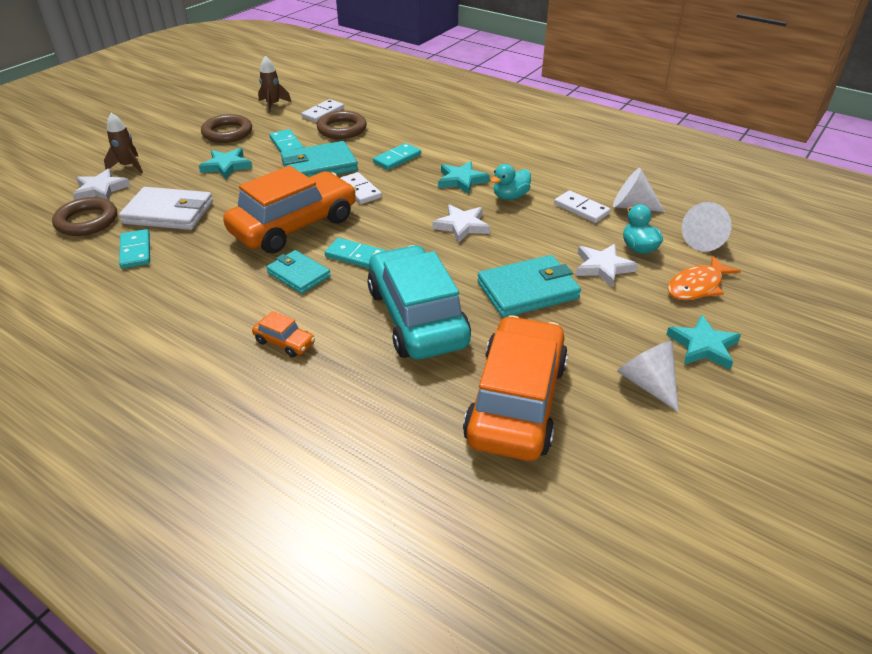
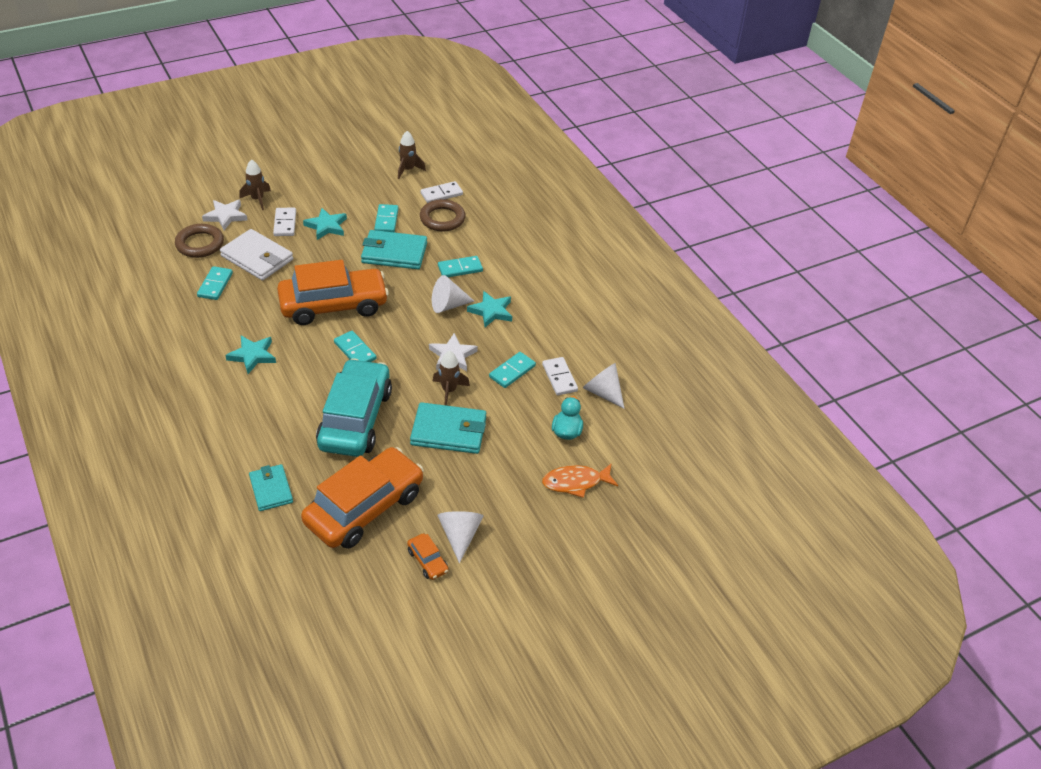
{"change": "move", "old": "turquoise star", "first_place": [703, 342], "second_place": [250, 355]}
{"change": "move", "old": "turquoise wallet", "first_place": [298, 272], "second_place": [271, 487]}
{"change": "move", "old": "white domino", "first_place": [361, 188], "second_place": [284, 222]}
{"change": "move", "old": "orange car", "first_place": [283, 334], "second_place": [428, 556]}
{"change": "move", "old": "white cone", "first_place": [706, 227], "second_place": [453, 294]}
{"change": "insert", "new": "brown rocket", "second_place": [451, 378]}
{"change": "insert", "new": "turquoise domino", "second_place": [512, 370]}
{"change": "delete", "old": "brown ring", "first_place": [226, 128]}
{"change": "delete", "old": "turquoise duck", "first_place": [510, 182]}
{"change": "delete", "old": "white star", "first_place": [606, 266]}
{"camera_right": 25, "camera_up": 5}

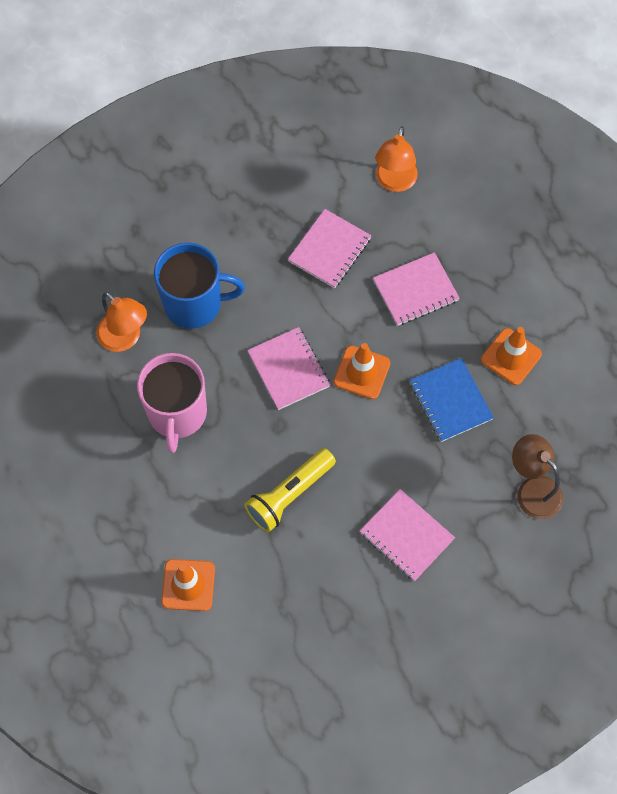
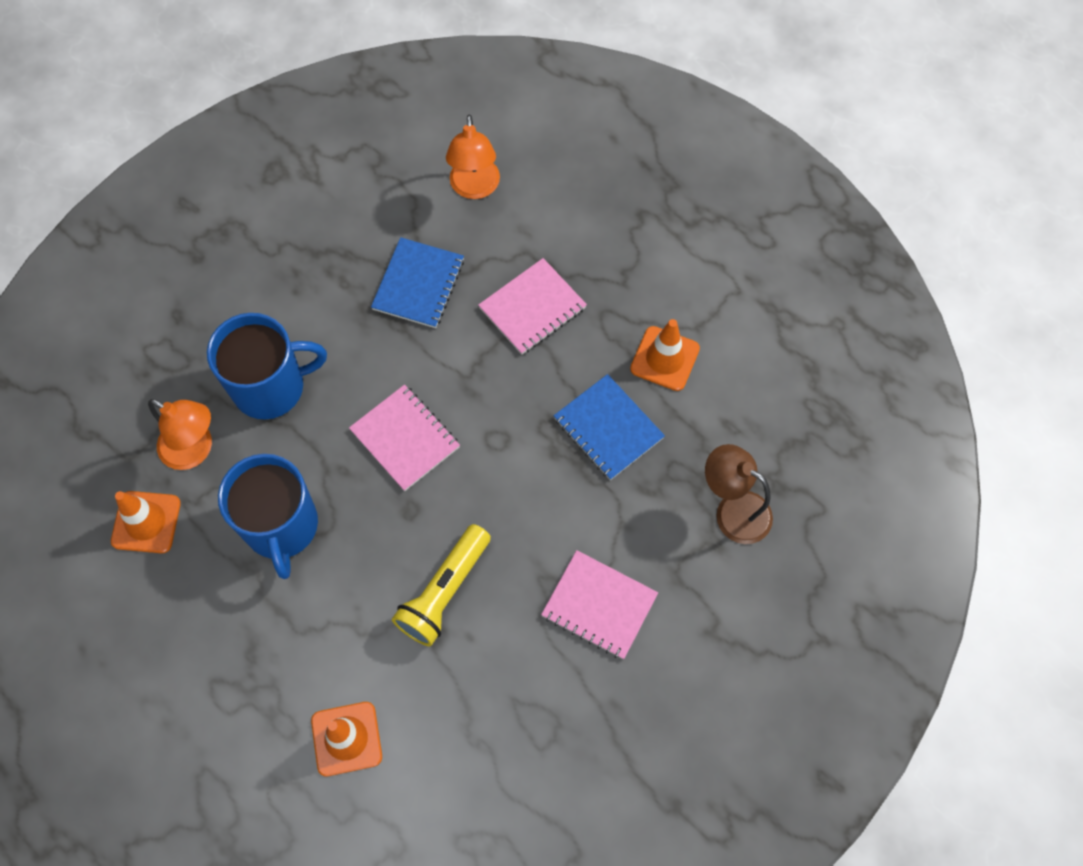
{"change": "move", "old": "orange traffic cone", "first_place": [362, 371], "second_place": [146, 522]}
{"change": "recolor", "old": "pink mug", "new": "blue mug", "first_place": [172, 403], "second_place": [268, 516]}
{"change": "recolor", "old": "pink notebook", "new": "blue notebook", "first_place": [330, 248], "second_place": [417, 282]}
{"camera_right": -15, "camera_up": 0}

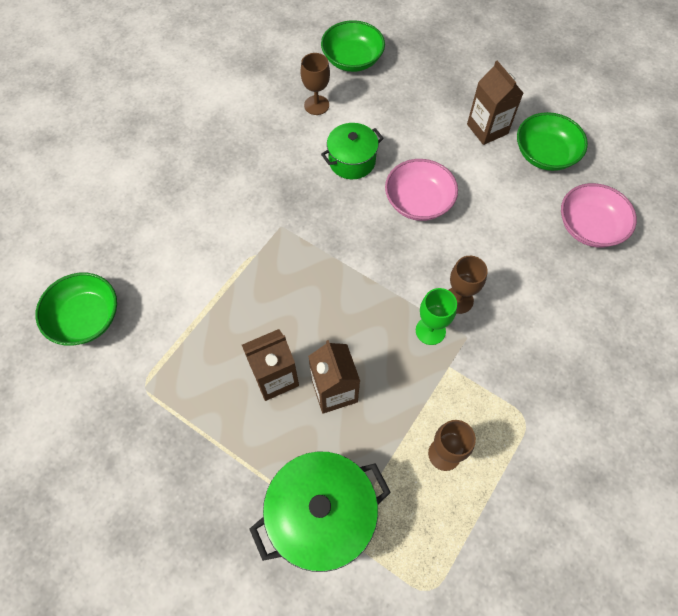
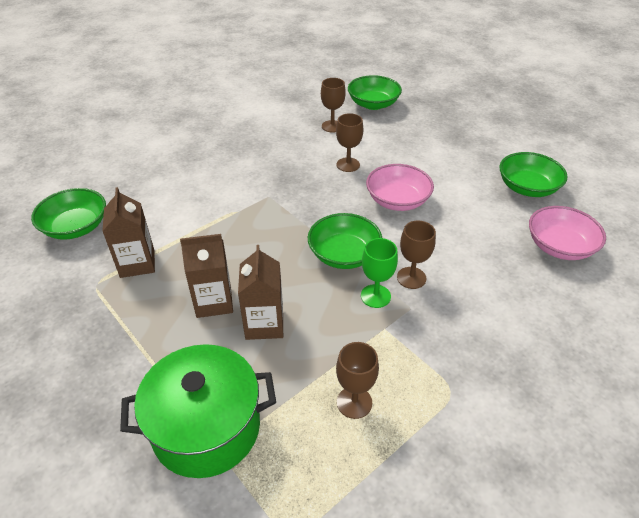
{"change": "move", "old": "brown carton", "first_place": [495, 103], "second_place": [128, 232]}
{"change": "insert", "new": "green bowl", "second_place": [345, 241]}
{"change": "replace", "old": "green pot", "new": "brown goblet", "first_place": [352, 151], "second_place": [349, 142]}
{"camera_right": 15, "camera_up": -20}

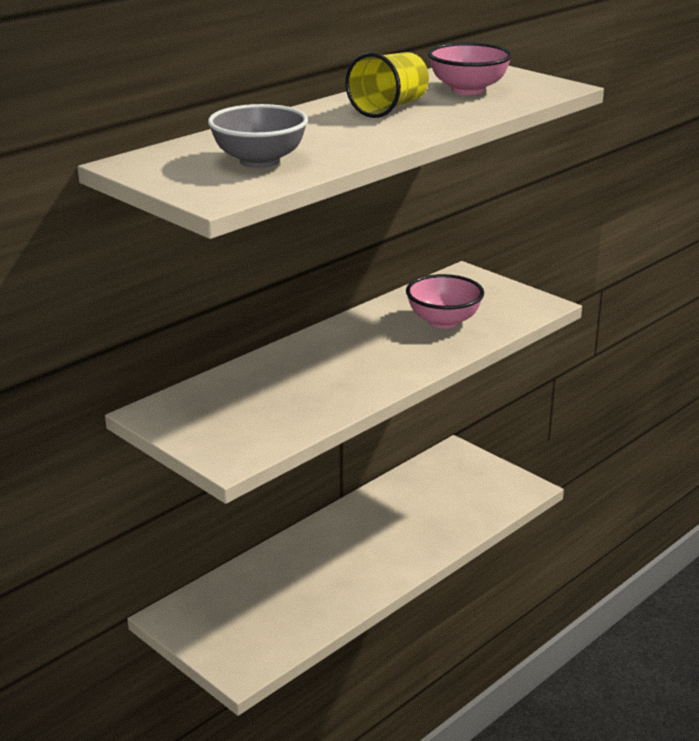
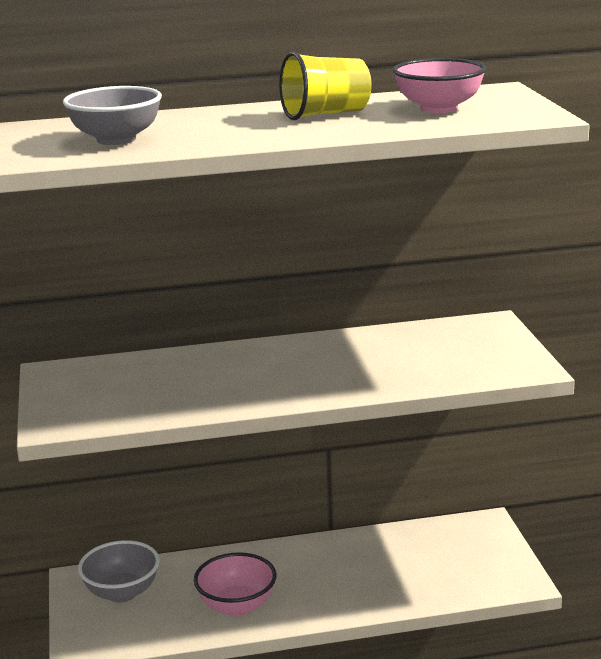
{"change": "insert", "new": "grey bowl", "second_place": [119, 571]}
{"change": "move", "old": "pink bowl", "first_place": [445, 301], "second_place": [235, 584]}
{"camera_right": 35, "camera_up": -5}

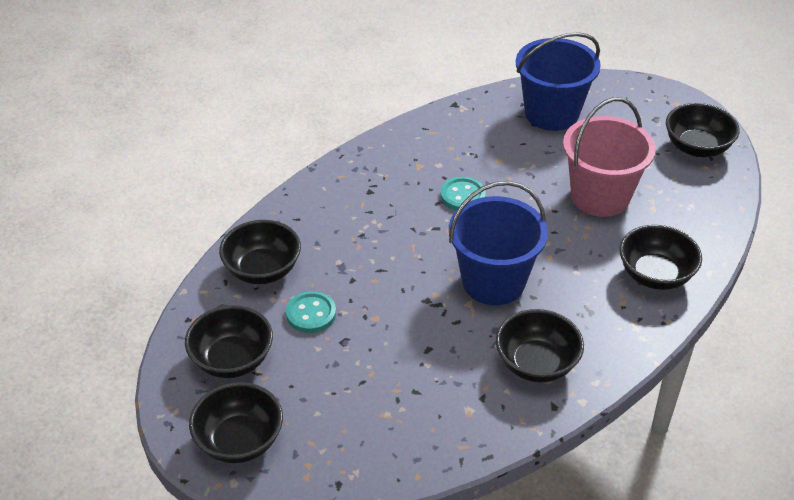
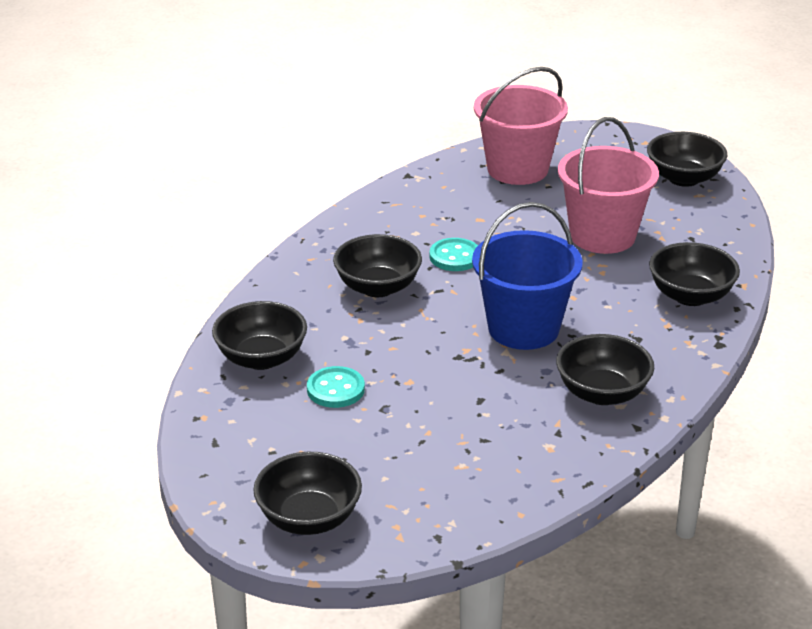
{"change": "move", "old": "black bowl", "first_place": [229, 341], "second_place": [377, 265]}
{"change": "recolor", "old": "blue bucket", "new": "pink bucket", "first_place": [558, 81], "second_place": [521, 126]}
{"camera_right": -15, "camera_up": -10}

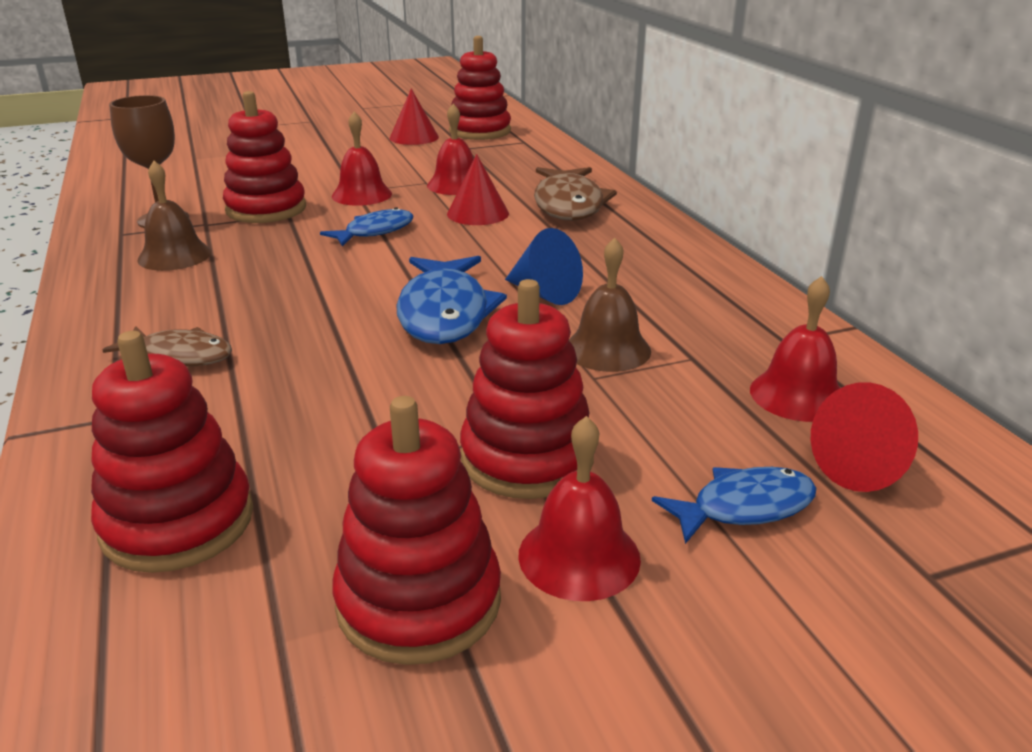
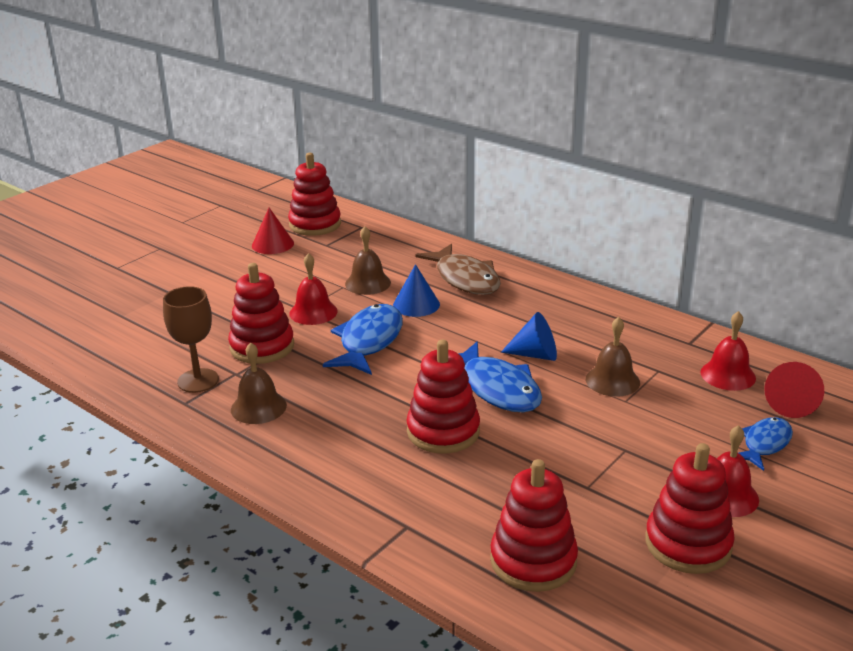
{"change": "resize", "old": "blue fish", "first_place": [367, 226], "second_place": [363, 339], "factor": 1.65}
{"change": "recolor", "old": "red bell", "new": "brown bell", "first_place": [450, 149], "second_place": [368, 260]}
{"change": "recolor", "old": "red cone", "new": "blue cone", "first_place": [478, 189], "second_place": [416, 290]}
{"change": "move", "old": "red stacking toy", "first_place": [527, 389], "second_place": [443, 397]}
{"change": "delete", "old": "brown fish", "first_place": [167, 346]}
{"camera_right": -30, "camera_up": 0}

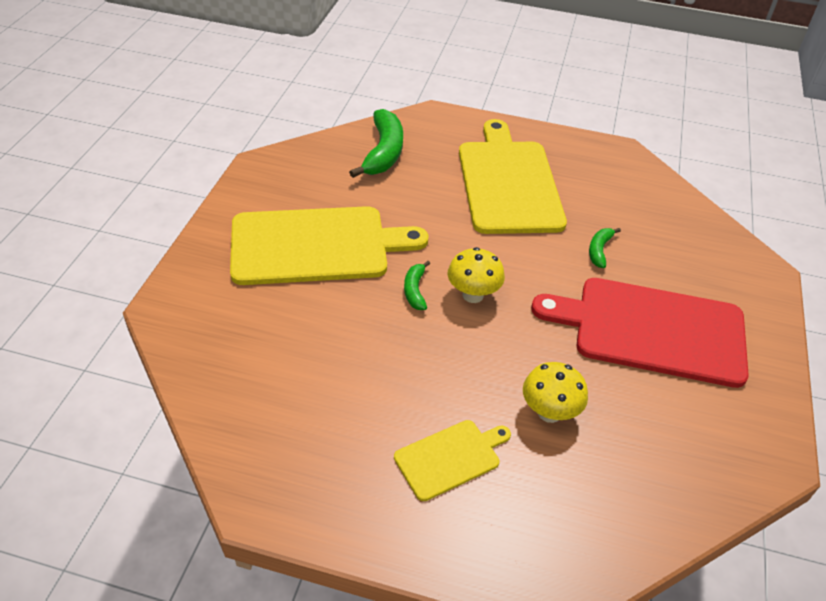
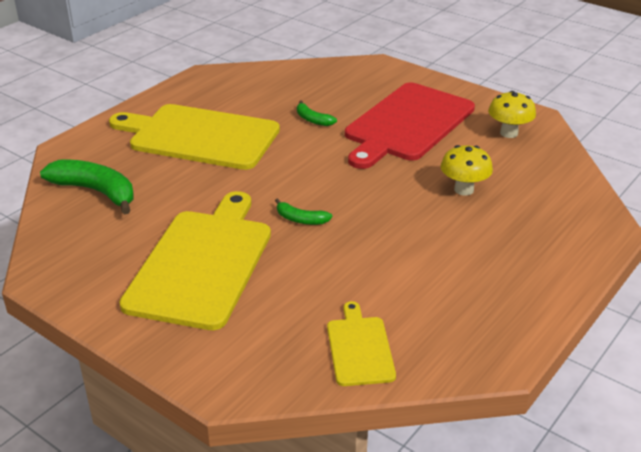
{"change": "move", "old": "yellow cutting board", "first_place": [452, 460], "second_place": [361, 343]}
{"change": "move", "old": "yellow mushroom", "first_place": [476, 275], "second_place": [512, 114]}
{"camera_right": -65, "camera_up": -10}

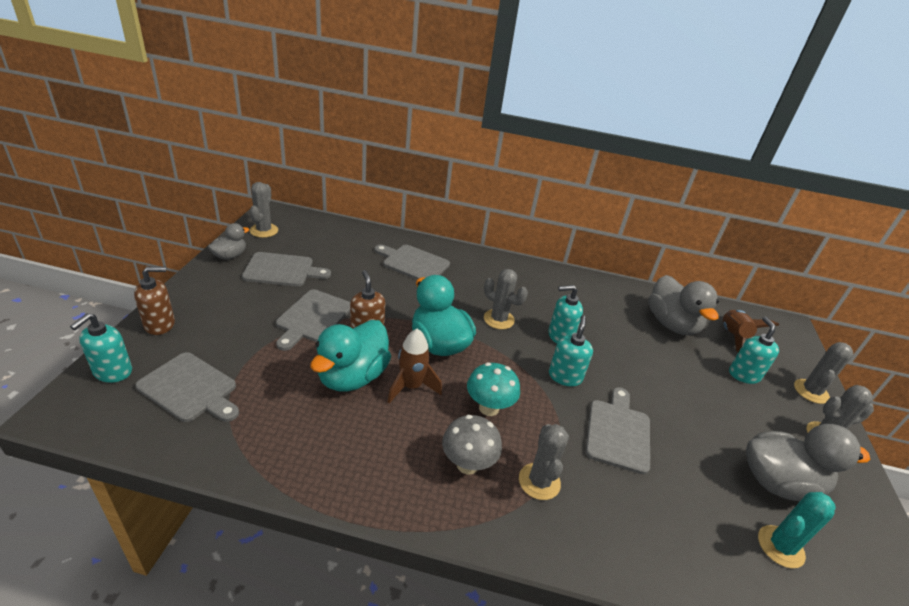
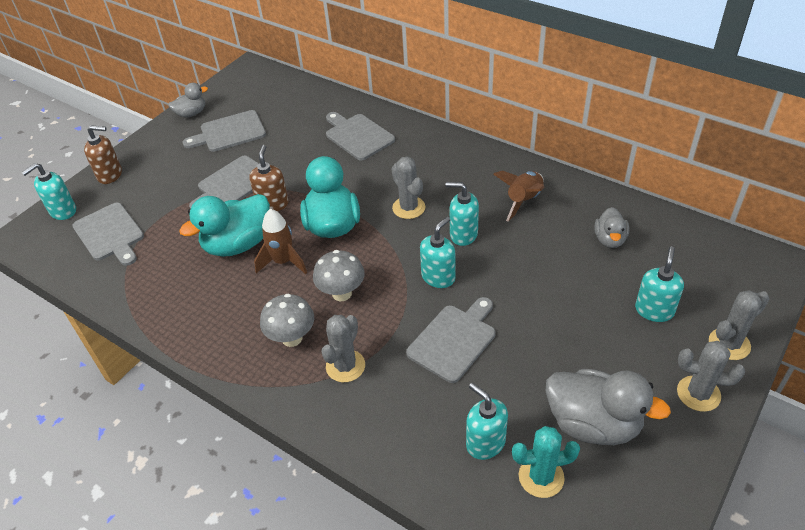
{"change": "rotate", "old": "grey cutting board", "first_place": [286, 269], "second_place": [224, 131], "degrees": 135}
{"change": "recolor", "old": "turquoise mushroom", "new": "grey mushroom", "first_place": [493, 389], "second_place": [339, 275]}
{"change": "insert", "new": "turquoise soap dispenser", "second_place": [487, 421]}
{"change": "move", "old": "brown rocket", "first_place": [751, 331], "second_place": [518, 196]}
{"change": "resize", "old": "grey duck", "first_place": [683, 305], "second_place": [612, 227], "factor": 0.55}
{"change": "delete", "old": "grey cactus", "first_place": [264, 210]}
{"camera_right": 30, "camera_up": 10}

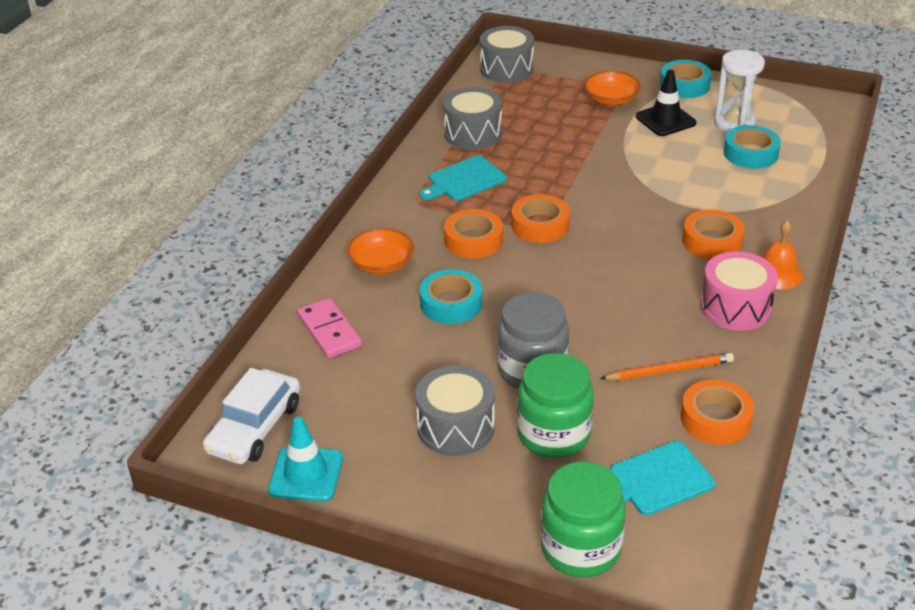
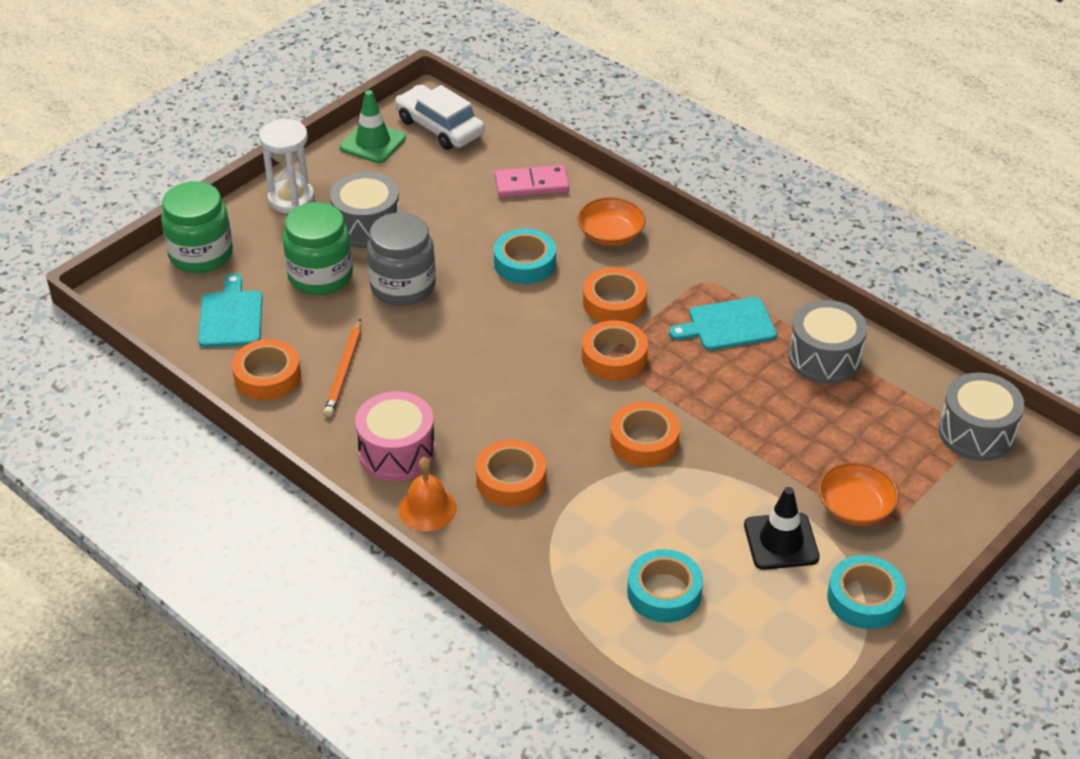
{"change": "move", "old": "white hourglass", "first_place": [739, 91], "second_place": [287, 166]}
{"change": "recolor", "old": "turquoise traffic cone", "new": "green traffic cone", "first_place": [305, 459], "second_place": [373, 126]}
{"change": "insert", "new": "orange tape", "second_place": [645, 434]}
{"change": "rotate", "old": "turquoise cutting board", "first_place": [463, 178], "second_place": [723, 323], "degrees": -90}
{"camera_right": 110, "camera_up": 5}

